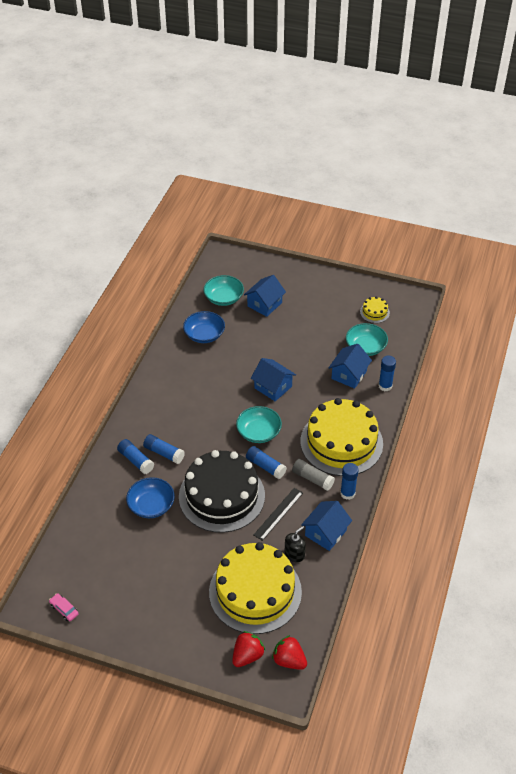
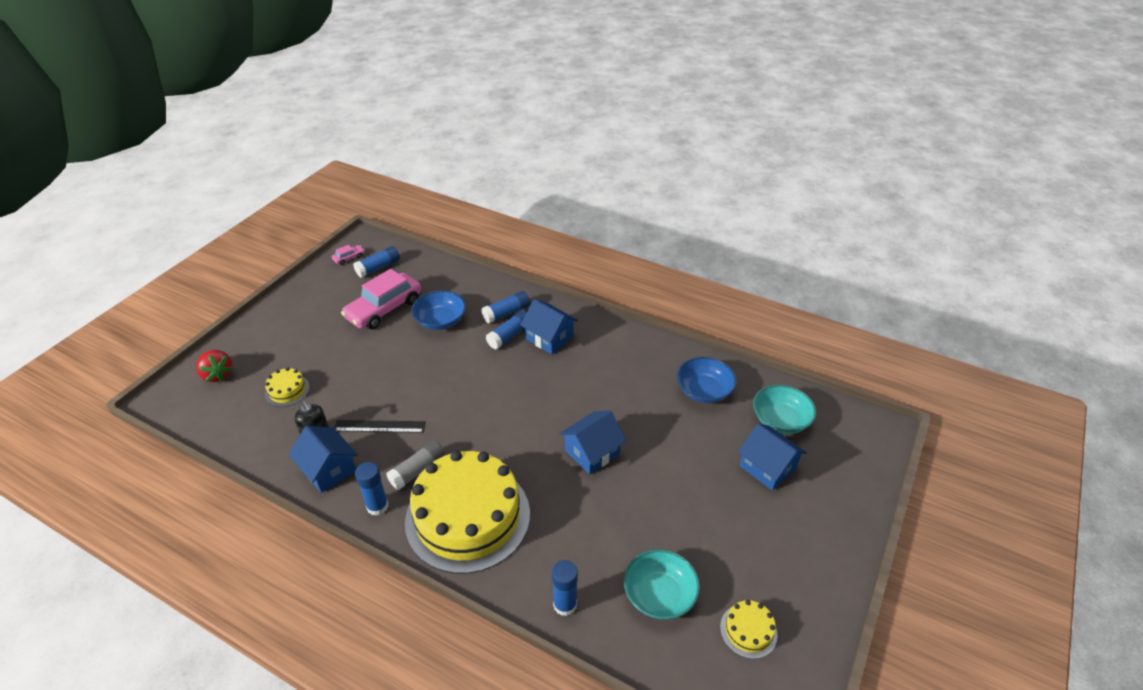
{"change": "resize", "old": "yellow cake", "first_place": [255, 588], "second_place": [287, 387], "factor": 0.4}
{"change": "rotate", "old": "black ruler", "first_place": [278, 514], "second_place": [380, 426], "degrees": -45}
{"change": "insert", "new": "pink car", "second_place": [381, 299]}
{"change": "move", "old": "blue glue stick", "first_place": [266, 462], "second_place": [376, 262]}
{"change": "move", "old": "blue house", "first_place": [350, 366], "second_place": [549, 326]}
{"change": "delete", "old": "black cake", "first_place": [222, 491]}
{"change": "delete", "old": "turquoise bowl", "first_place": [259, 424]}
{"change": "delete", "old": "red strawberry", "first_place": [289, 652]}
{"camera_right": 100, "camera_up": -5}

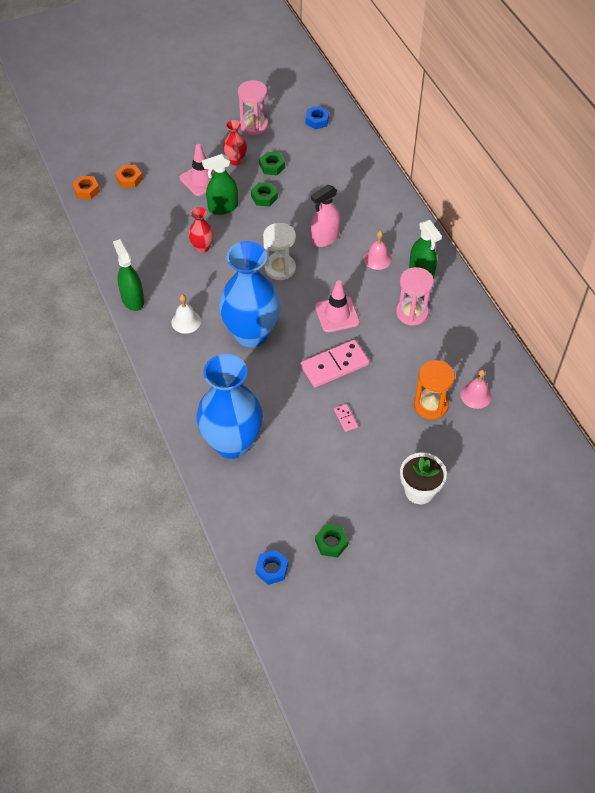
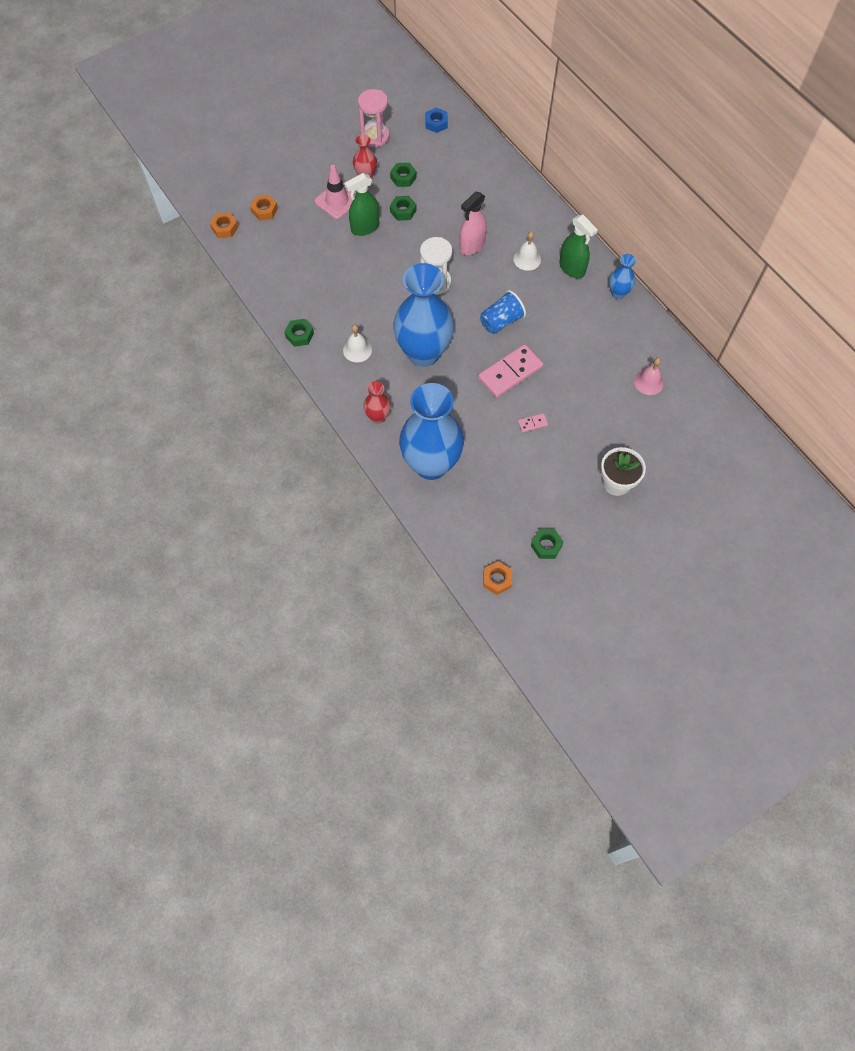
{"change": "replace", "old": "green spray bottle", "new": "green nut", "first_place": [128, 275], "second_place": [299, 333]}
{"change": "move", "old": "red vase", "first_place": [201, 230], "second_place": [377, 402]}
{"change": "replace", "old": "pink traffic cone", "new": "blue cup", "first_place": [337, 306], "second_place": [503, 312]}
{"change": "recolor", "old": "blue nut", "new": "orange nut", "first_place": [271, 567], "second_place": [497, 578]}
{"change": "recolor", "old": "pink bell", "new": "white bell", "first_place": [377, 250], "second_place": [527, 251]}
{"change": "rotate", "old": "pink domino", "first_place": [346, 418], "second_place": [533, 422], "degrees": -75}
{"change": "insert", "new": "blue vase", "second_place": [622, 276]}
{"change": "delete", "old": "pink hourglass", "first_place": [415, 296]}
{"change": "delete", "old": "orange hourglass", "first_place": [434, 390]}
{"camera_right": -10, "camera_up": 10}

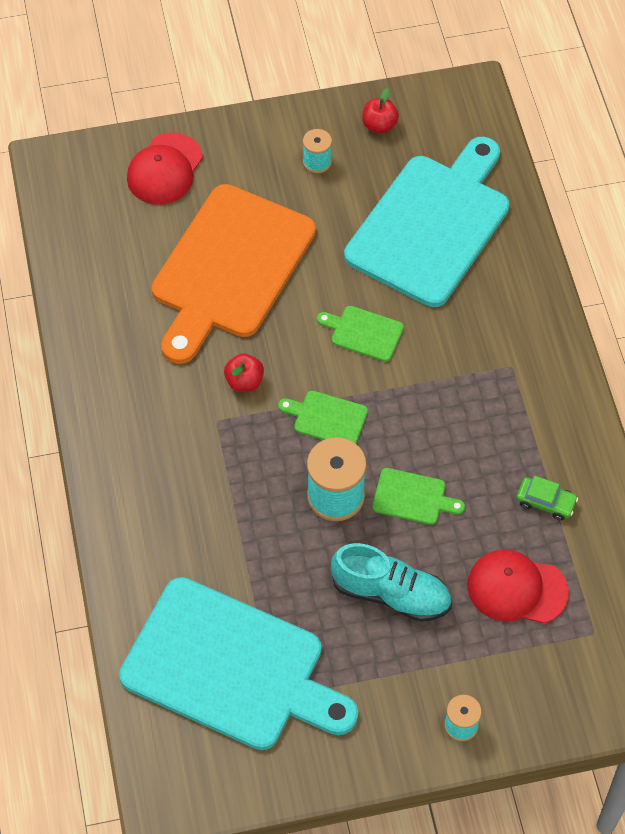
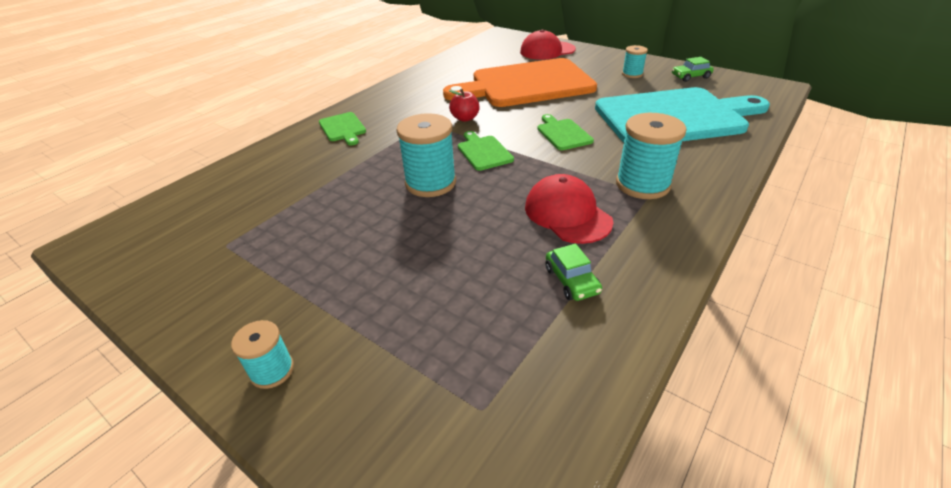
{"change": "move", "old": "green cutting board", "first_place": [418, 496], "second_place": [342, 128]}
{"change": "move", "old": "red cap", "first_place": [518, 586], "second_place": [569, 209]}
{"change": "insert", "new": "turquoise spool", "second_place": [651, 156]}
{"change": "replace", "old": "red apple", "new": "green car", "first_place": [380, 111], "second_place": [693, 69]}
{"change": "delete", "old": "turquoise cutting board", "first_place": [238, 663]}
{"change": "delete", "old": "turquoise shoe", "first_place": [391, 582]}
{"camera_right": 50, "camera_up": -20}

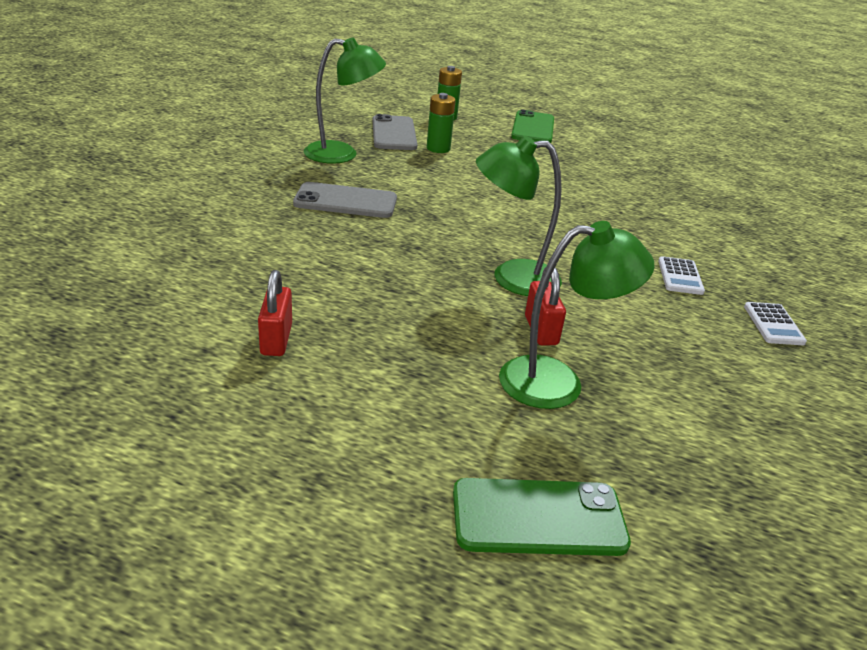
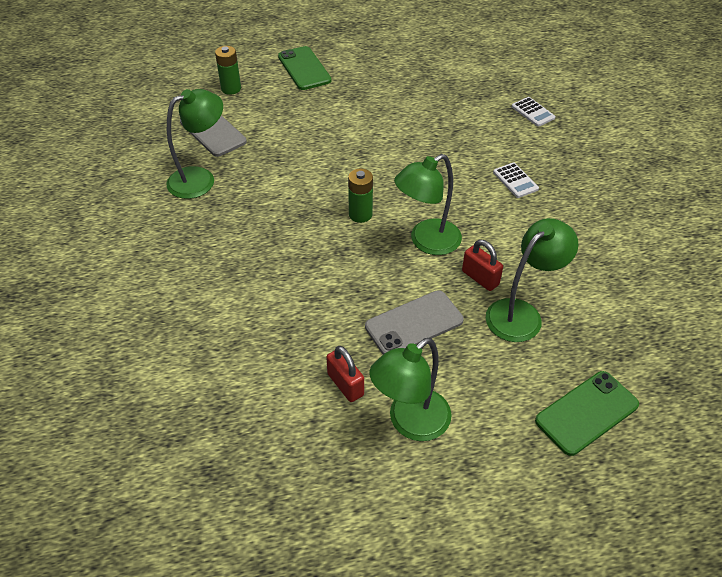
{"change": "move", "old": "green battery", "first_place": [441, 123], "second_place": [360, 196]}
{"change": "move", "old": "grey phone", "first_place": [345, 200], "second_place": [414, 322]}
{"change": "insert", "new": "green lamp", "second_place": [410, 389]}
{"change": "move", "old": "white calculator", "first_place": [775, 323], "second_place": [534, 112]}
{"camera_right": -30, "camera_up": 15}

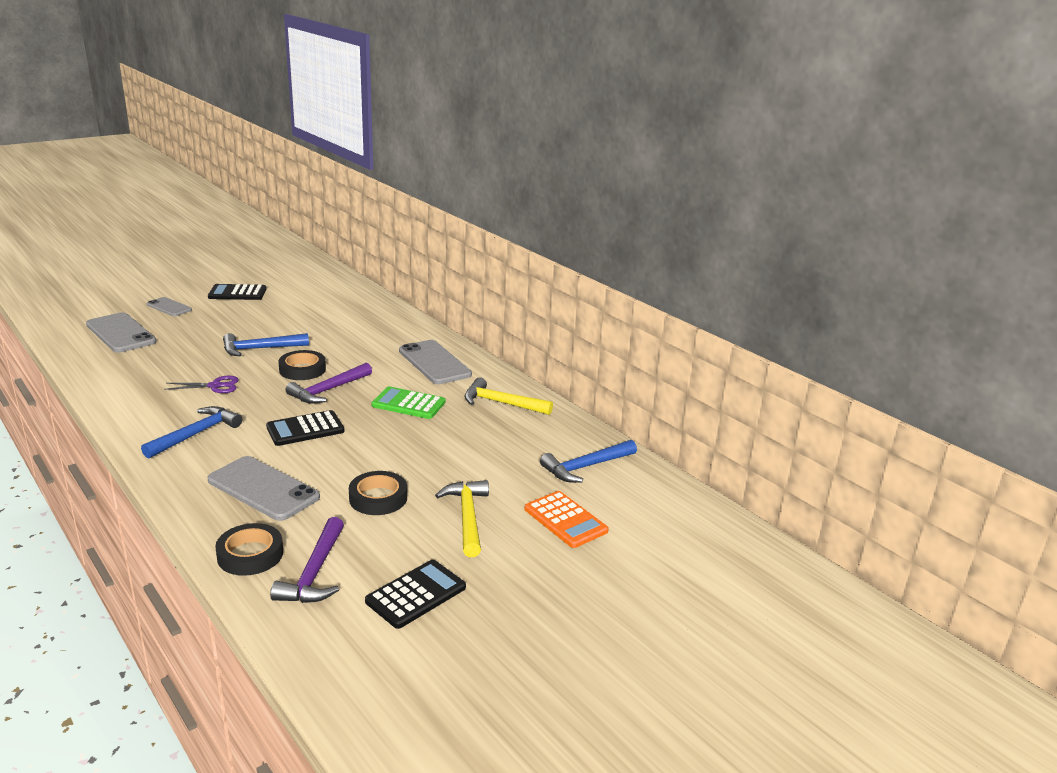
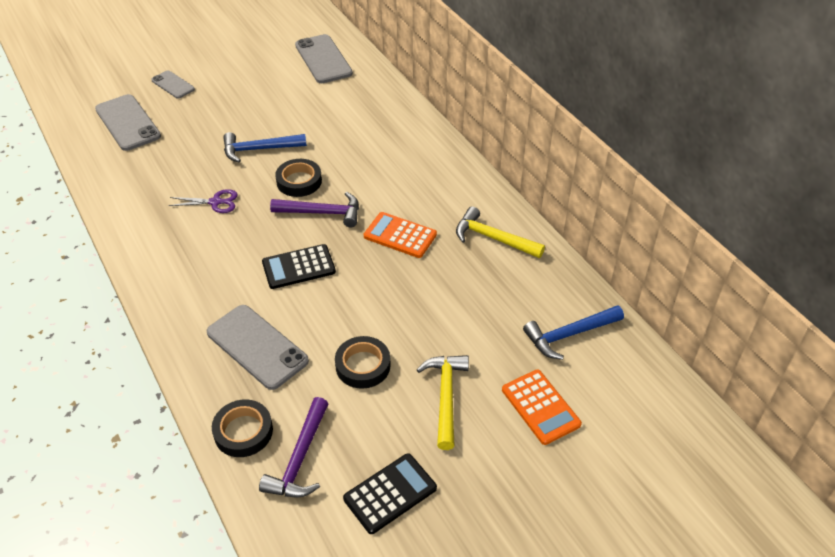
{"change": "rotate", "old": "purple hammer", "first_place": [329, 383], "second_place": [314, 209], "degrees": -135}
{"change": "move", "old": "grey phone", "first_place": [435, 362], "second_place": [324, 58]}
{"change": "recolor", "old": "green calculator", "new": "orange calculator", "first_place": [408, 402], "second_place": [400, 235]}
{"change": "delete", "old": "blue hammer", "first_place": [191, 432]}
{"change": "delete", "old": "black calculator", "first_place": [237, 292]}
{"camera_right": 10, "camera_up": 20}

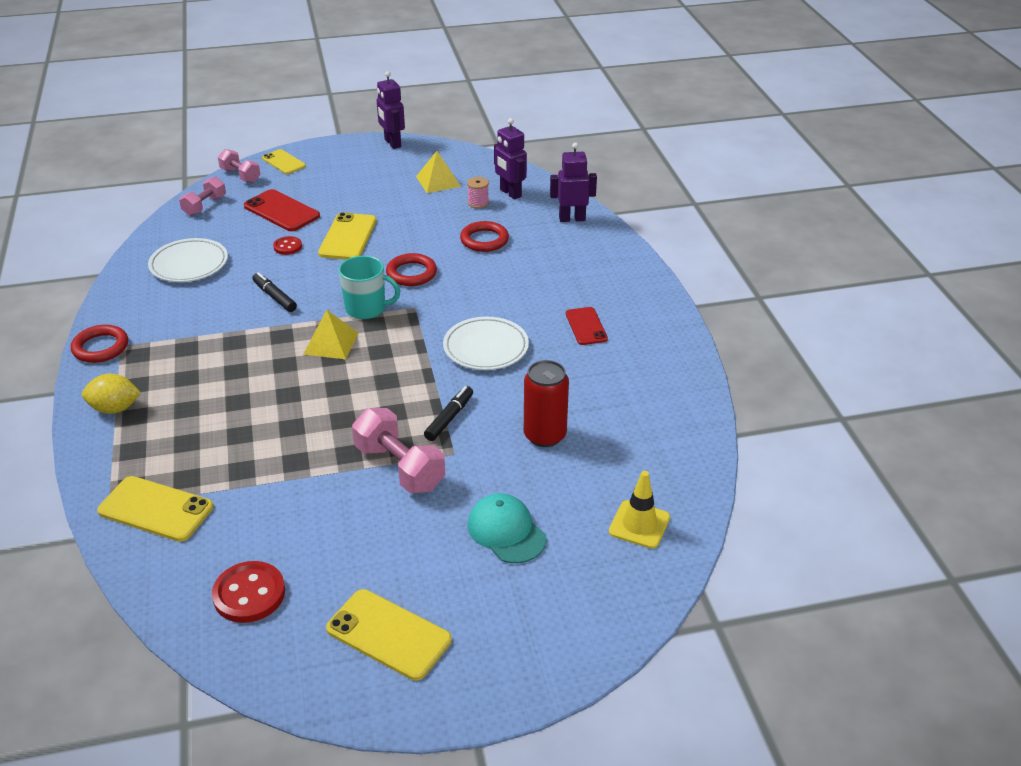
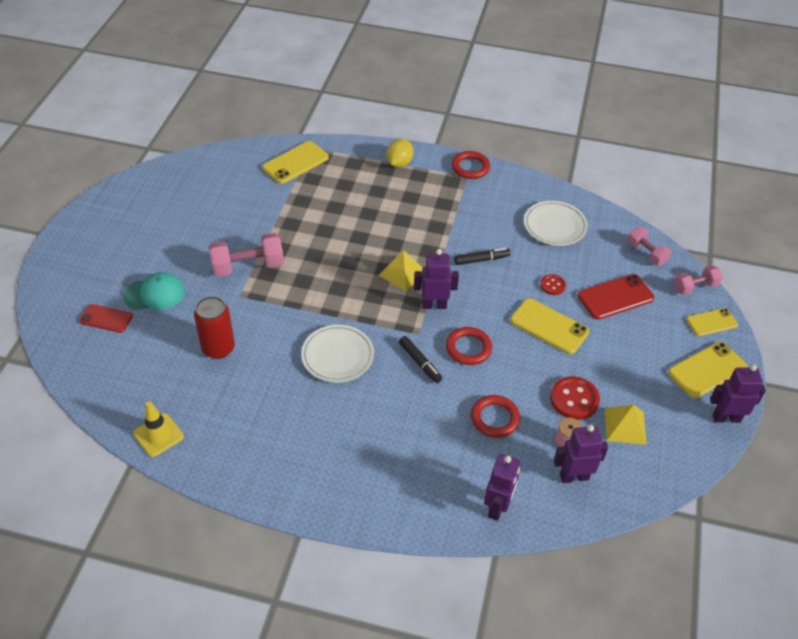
{"change": "move", "old": "red phone", "first_place": [587, 326], "second_place": [106, 318]}
{"change": "move", "old": "yellow traffic cone", "first_place": [639, 510], "second_place": [158, 429]}
{"change": "move", "old": "black marker", "first_place": [448, 413], "second_place": [420, 359]}
{"change": "replace", "old": "turquoise mug", "new": "purple robot", "first_place": [369, 287], "second_place": [436, 279]}
{"change": "move", "old": "red button", "first_place": [248, 592], "second_place": [575, 398]}
{"change": "move", "old": "yellow phone", "first_place": [389, 635], "second_place": [708, 370]}
{"camera_right": 115, "camera_up": 10}

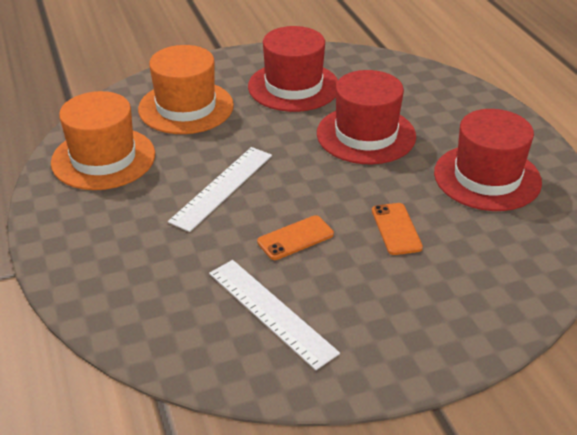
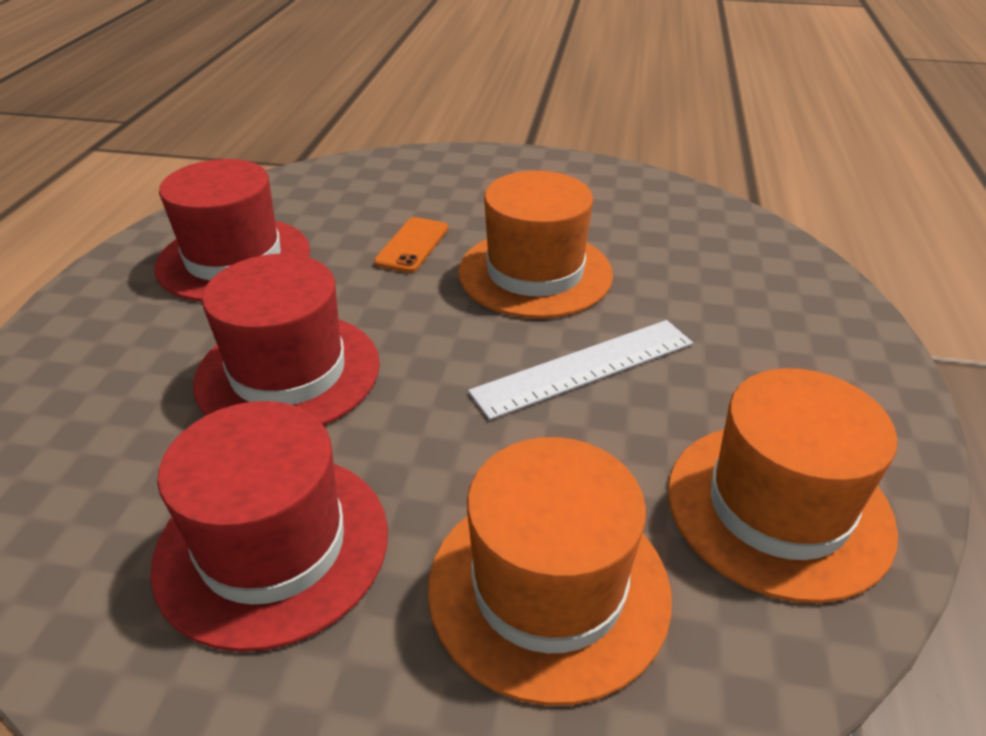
{"change": "replace", "old": "orange phone", "new": "orange hat", "first_place": [295, 237], "second_place": [535, 244]}
{"change": "delete", "old": "white ruler", "first_place": [274, 315]}
{"camera_right": -150, "camera_up": 0}

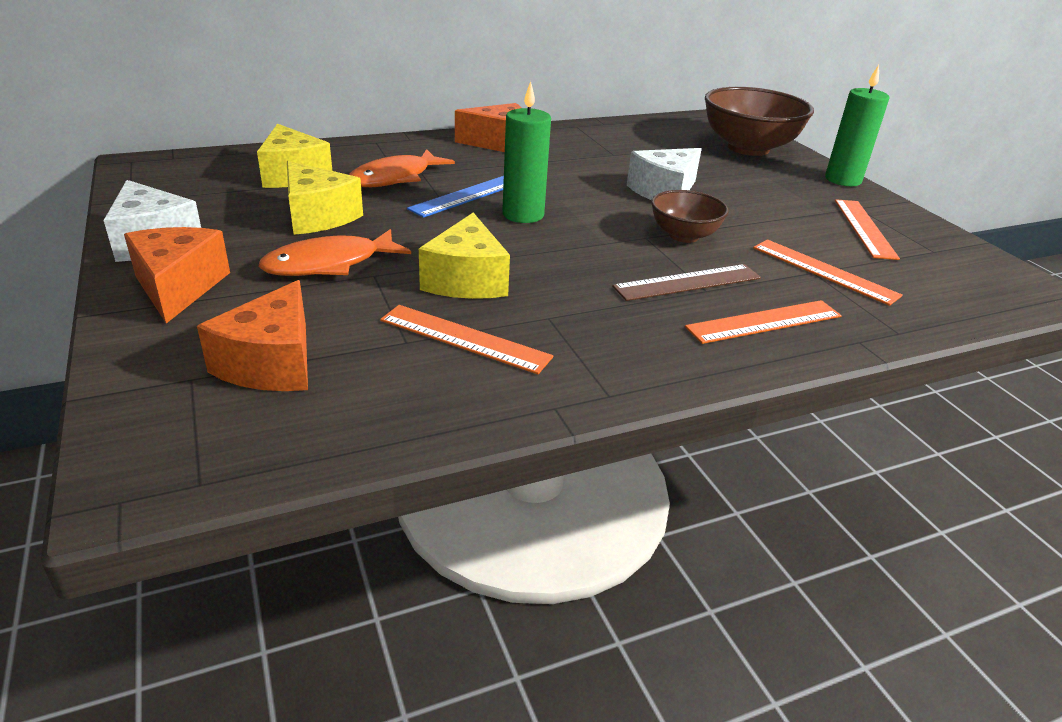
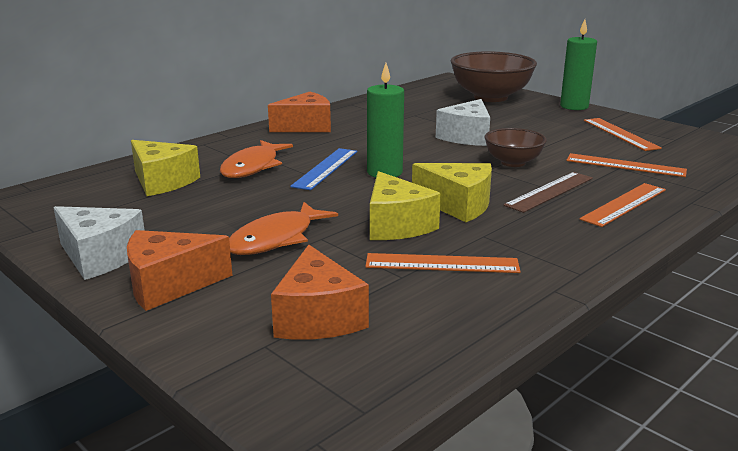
{"change": "rotate", "old": "orange cheese", "first_place": [177, 275], "second_place": [180, 270], "degrees": -75}
{"change": "move", "old": "yellow cheese", "first_place": [325, 198], "second_place": [452, 192]}
{"camera_right": -20, "camera_up": -10}

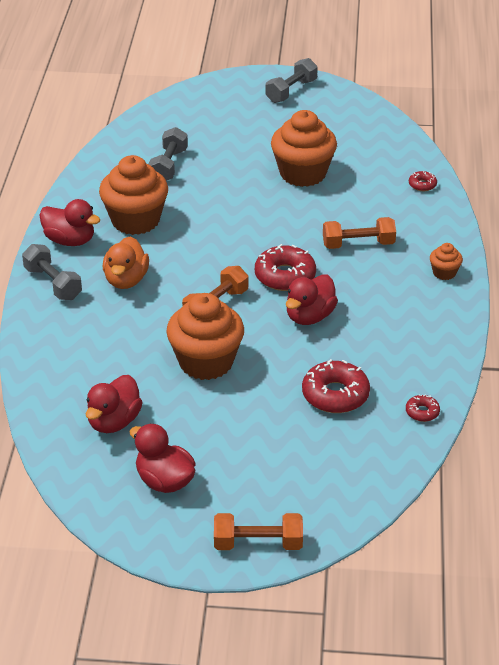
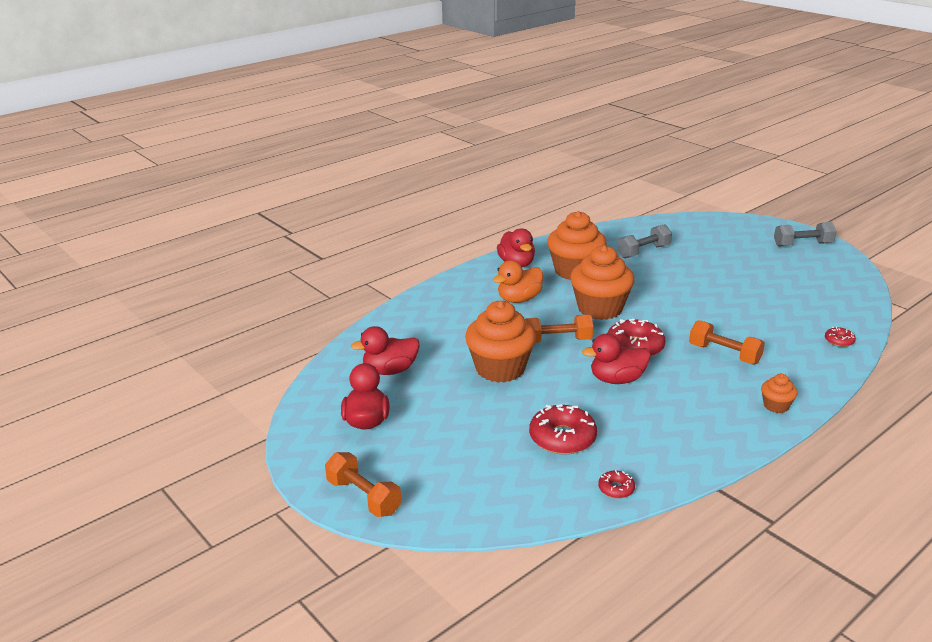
{"change": "move", "old": "orange cupcake", "first_place": [304, 148], "second_place": [602, 282]}
{"change": "delete", "old": "grey dumbbell", "first_place": [52, 272]}
{"camera_right": 45, "camera_up": -10}

